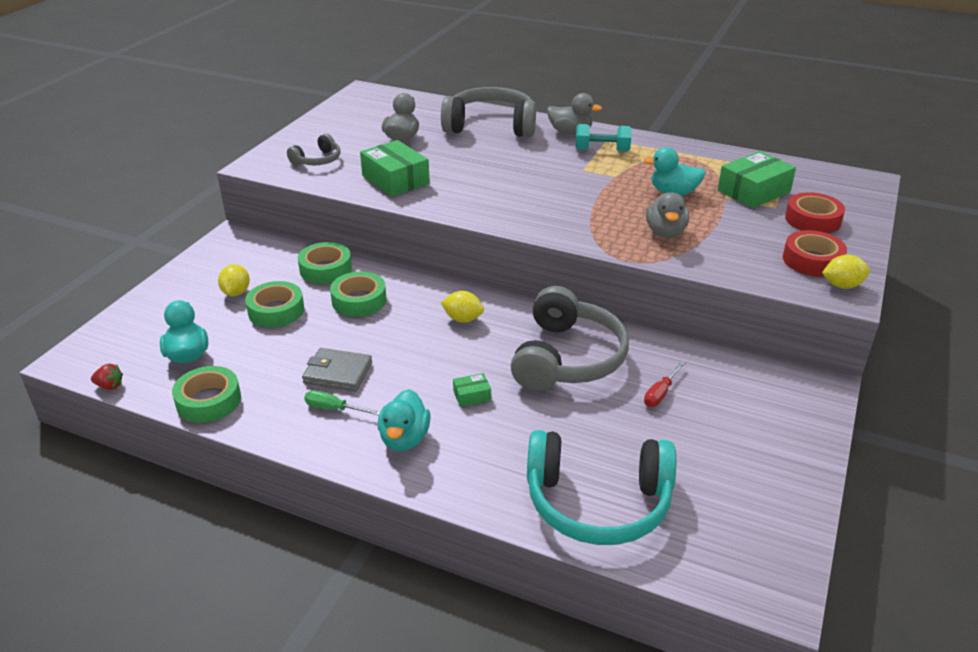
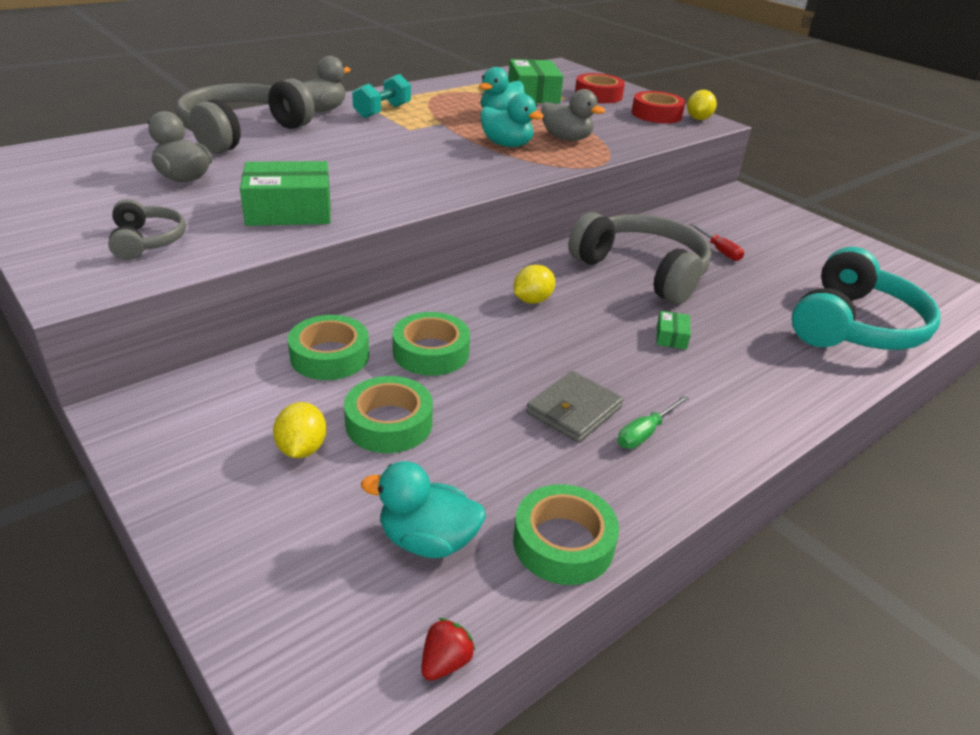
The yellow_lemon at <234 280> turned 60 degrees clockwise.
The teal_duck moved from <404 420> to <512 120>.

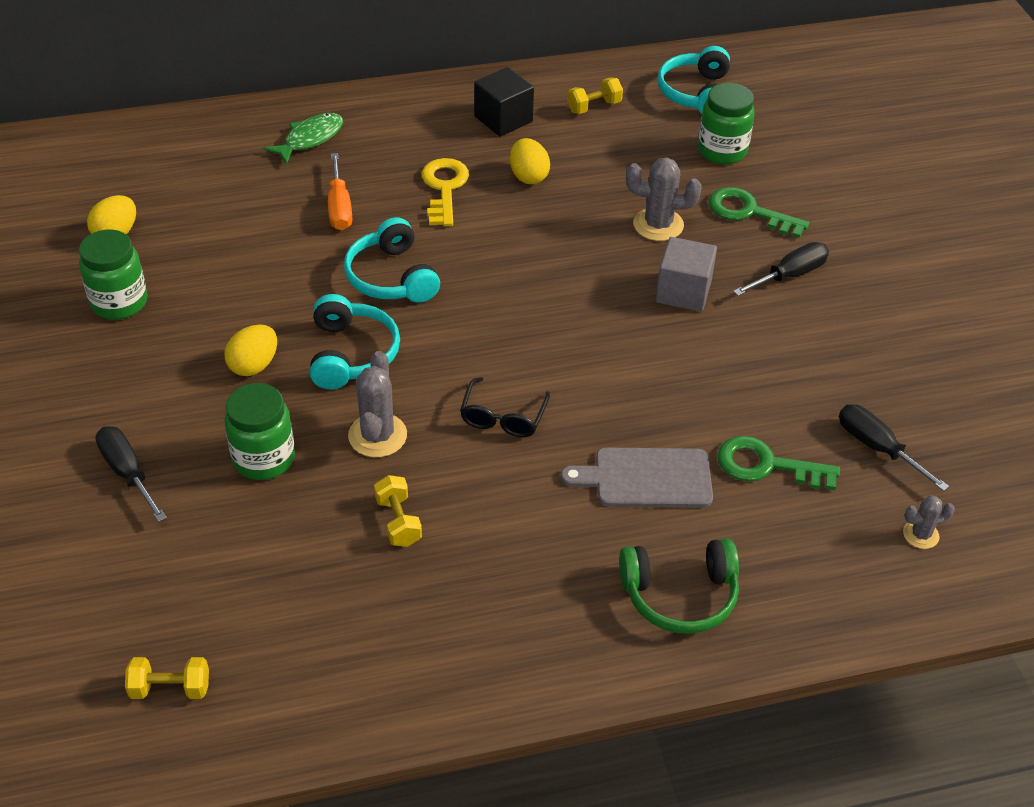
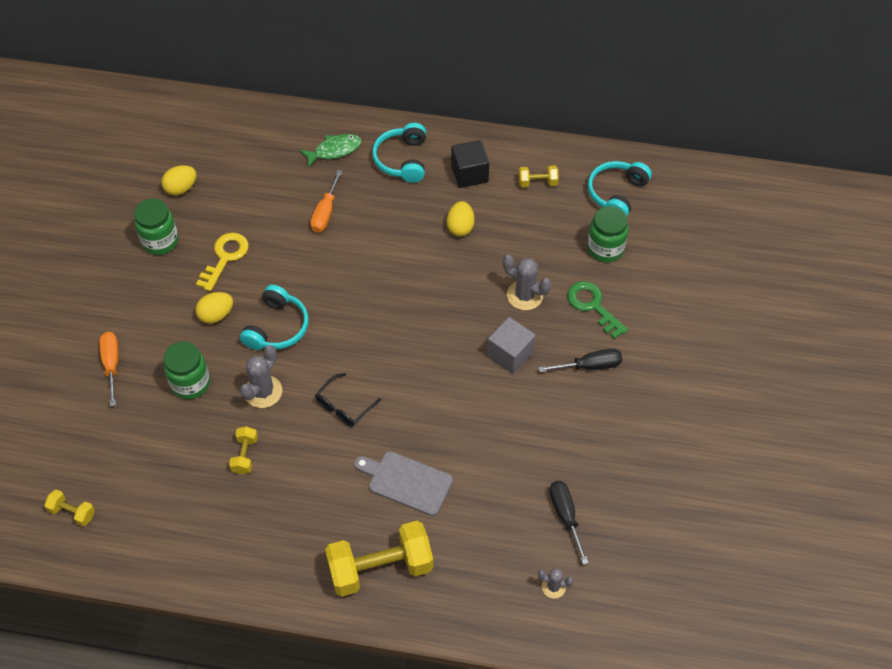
The jet-black_flat_screwdriver at <131 474> became the orange-coloured_flat_screwdriver at <109 369>.
The yellow_door_key moved from <445 192> to <222 261>.
The leaf-green_over-ear_headphones at <679 586> was replaced by the yellow_dumbbell at <379 559>.
The teal_over-ear_headphones moved from <392 260> to <399 153>.
The leaf-green_door_key at <778 463> disappeared.

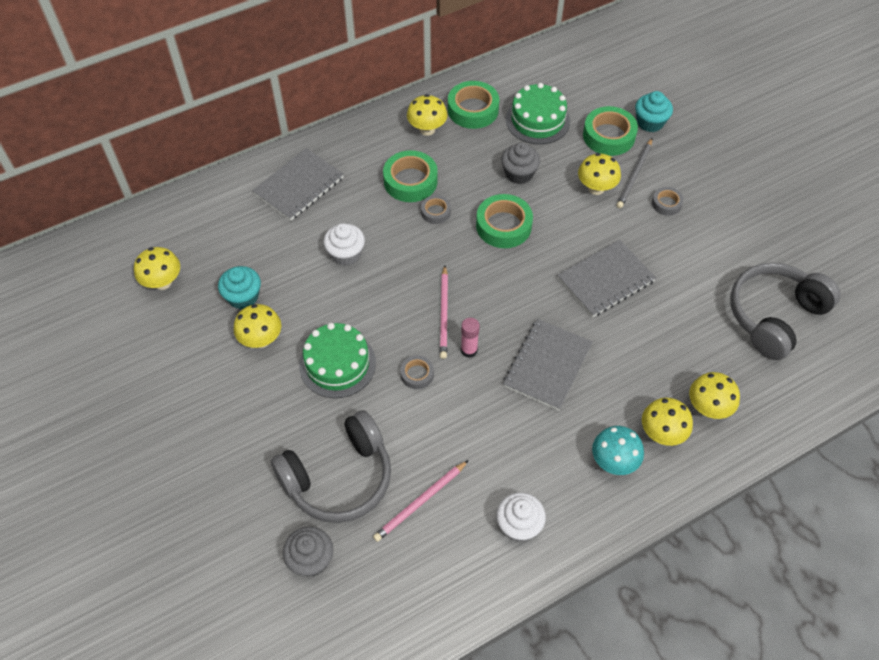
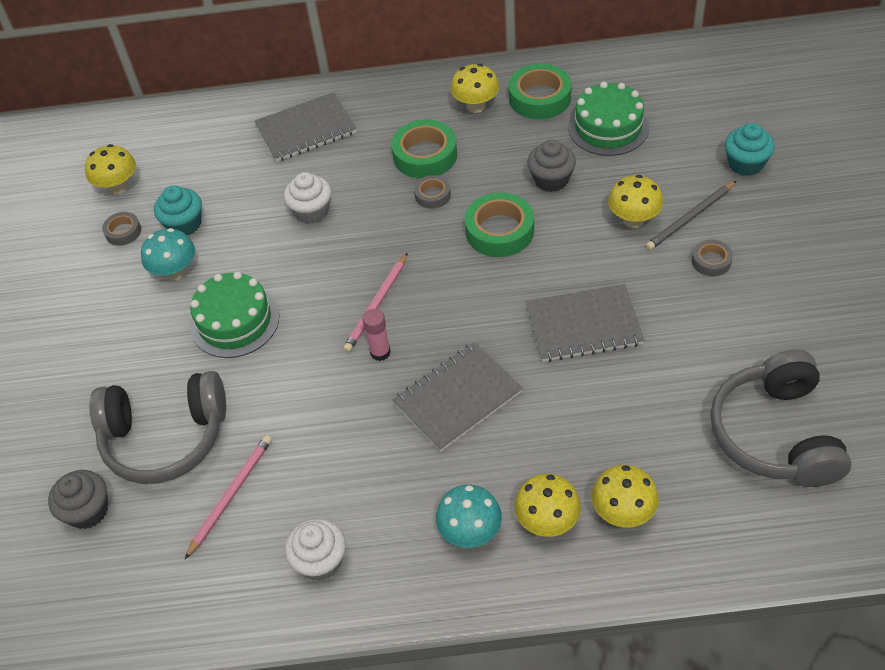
The gray_roll_of_tape moved from <417 372> to <121 229>.
The yellow_fungus at <257 326> became the teal_fungus at <168 254>.
The pink_wooden_pencil at <420 501> turned 135 degrees clockwise.
The gray_over-ear_headphones at <785 311> turned 75 degrees counterclockwise.
The leaf-green_roll_of_tape at <610 131> disappeared.

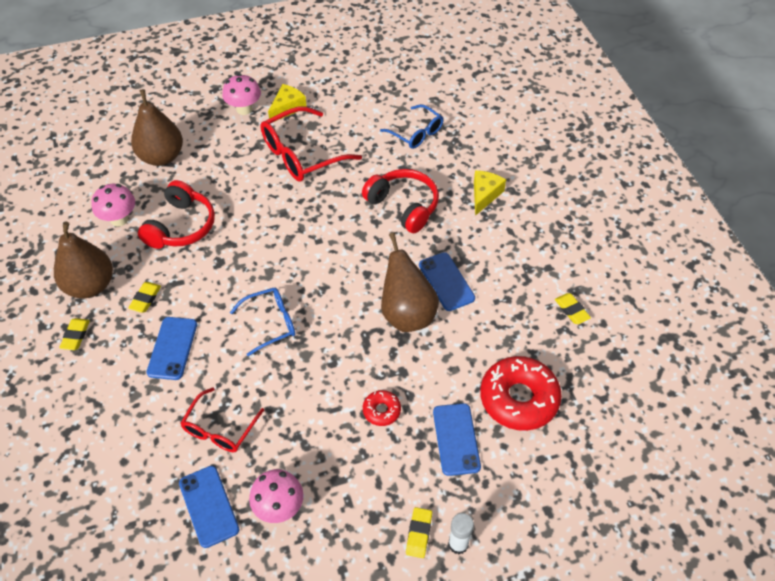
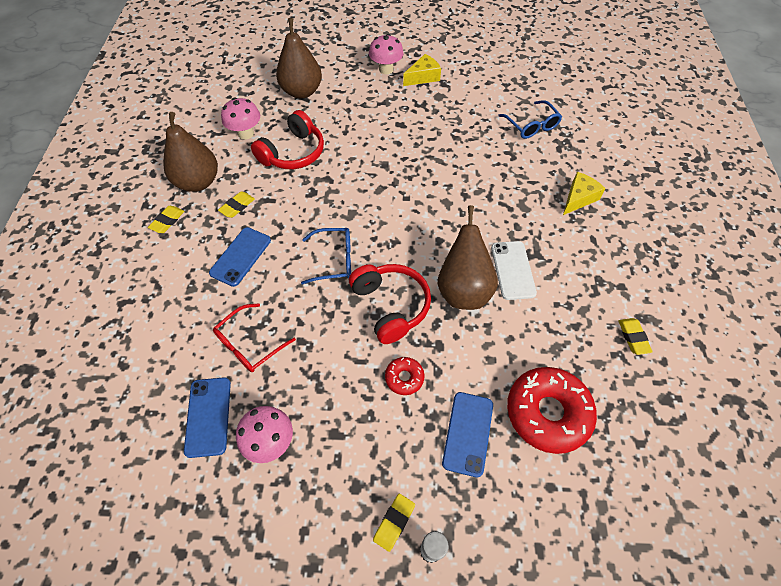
The red_over-ear_headphones moved from <400 201> to <390 304>.
The royal_blue_smartphone at <447 281> became the pure_white_smartphone at <514 270>.
The red_glasses at <311 143> disappeared.

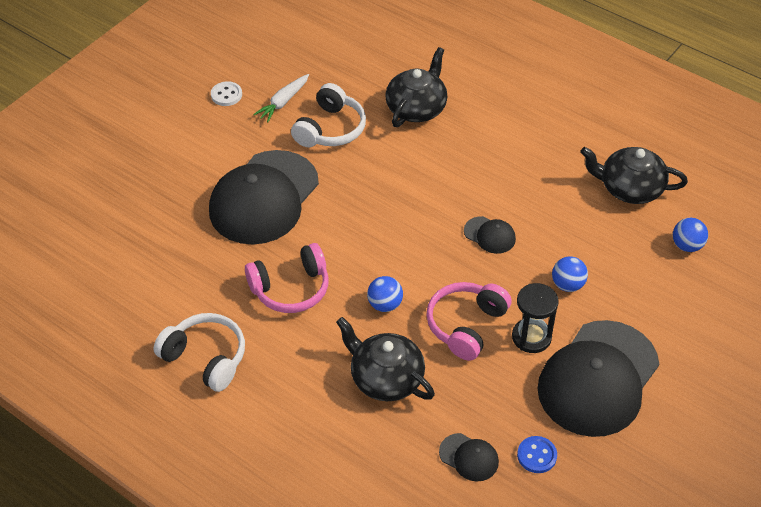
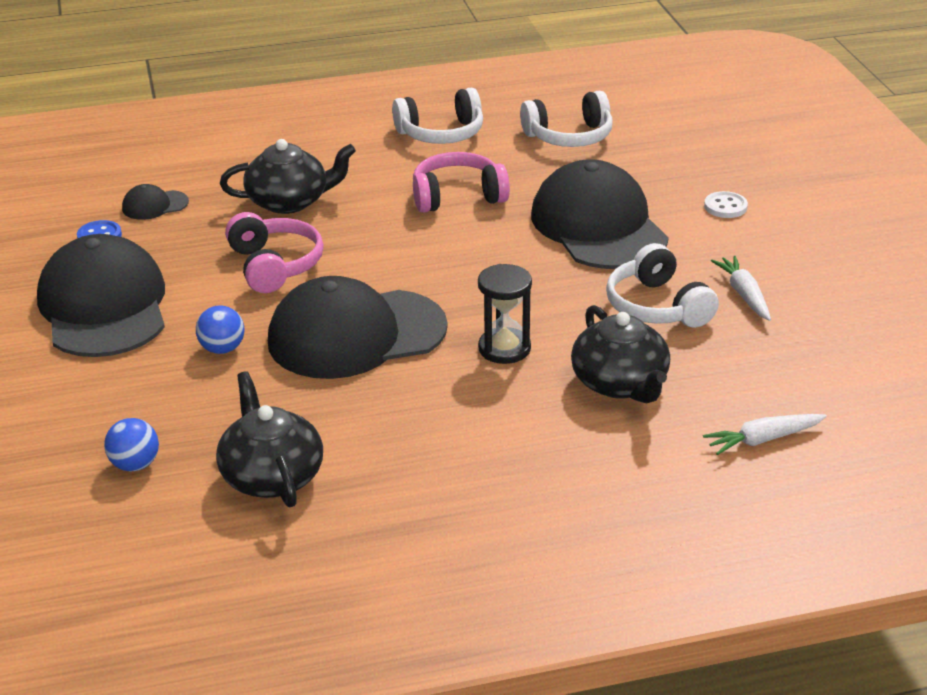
The jet-black_teapot at <634 175> turned 75 degrees counterclockwise.
The jet-black_cap at <490 235> changed to 2.40 times the size.
The pink_over-ear_headphones at <287 278> turned 60 degrees clockwise.
The jet-black_hourglass moved from <535 318> to <505 314>.
The pure_white_over-ear_headphones at <566 119> appeared.
The pure_white_carrot at <765 434> appeared.
The pure_white_button moved from <226 93> to <726 204>.
The royal_blue_ball at <385 294> disappeared.

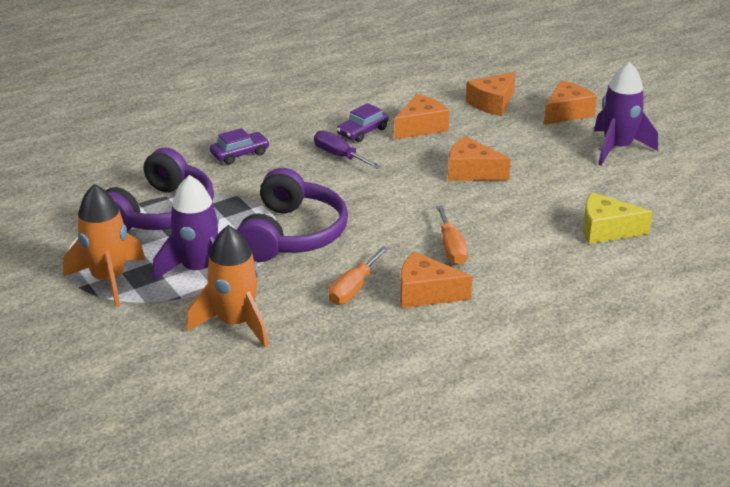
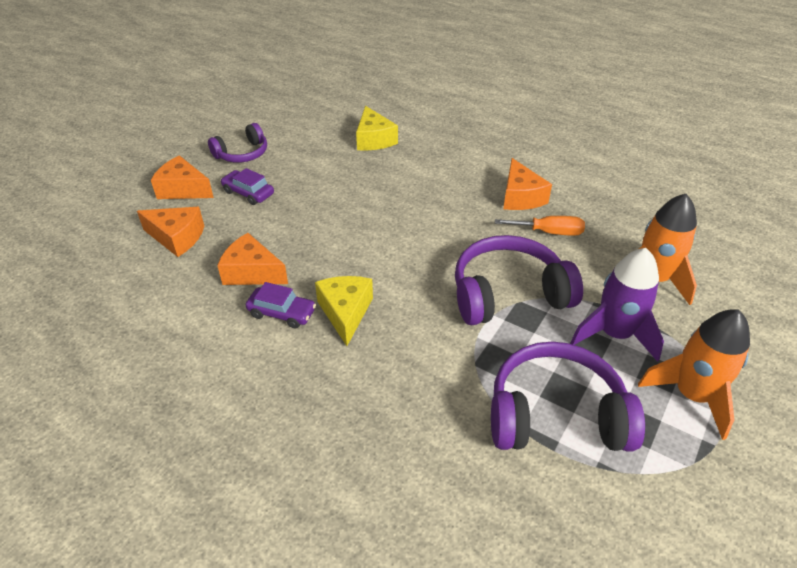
The royal_purple_toy_rocket at <626 114> was replaced by the royal_purple_over-ear_headphones at <237 143>.
The royal_purple_car moved from <240 146> to <247 186>.
The royal_purple_flat_screwdriver at <347 149> was replaced by the yellow_cheese at <344 311>.
The orange-coloured_flat_screwdriver at <452 235> disappeared.
The orange-coloured_cheese at <479 158> disappeared.

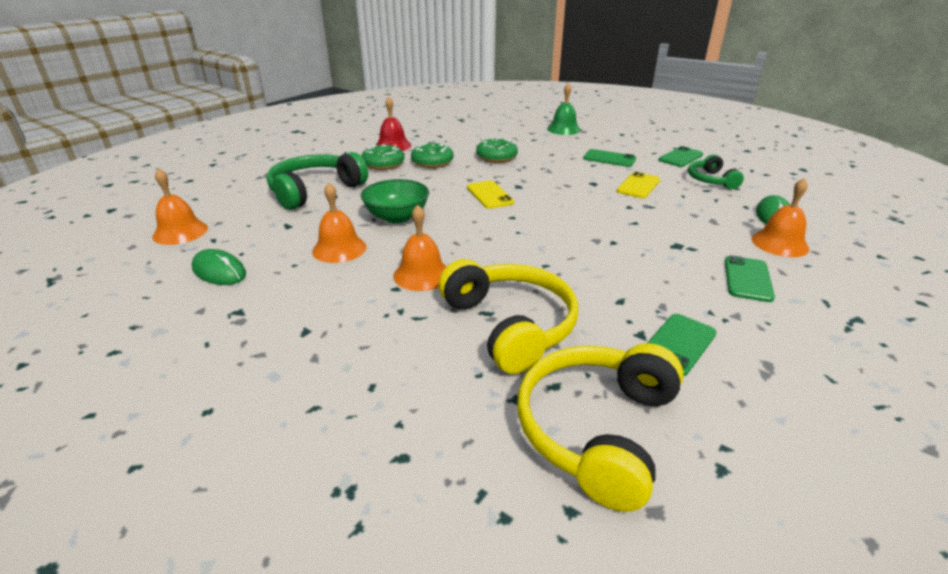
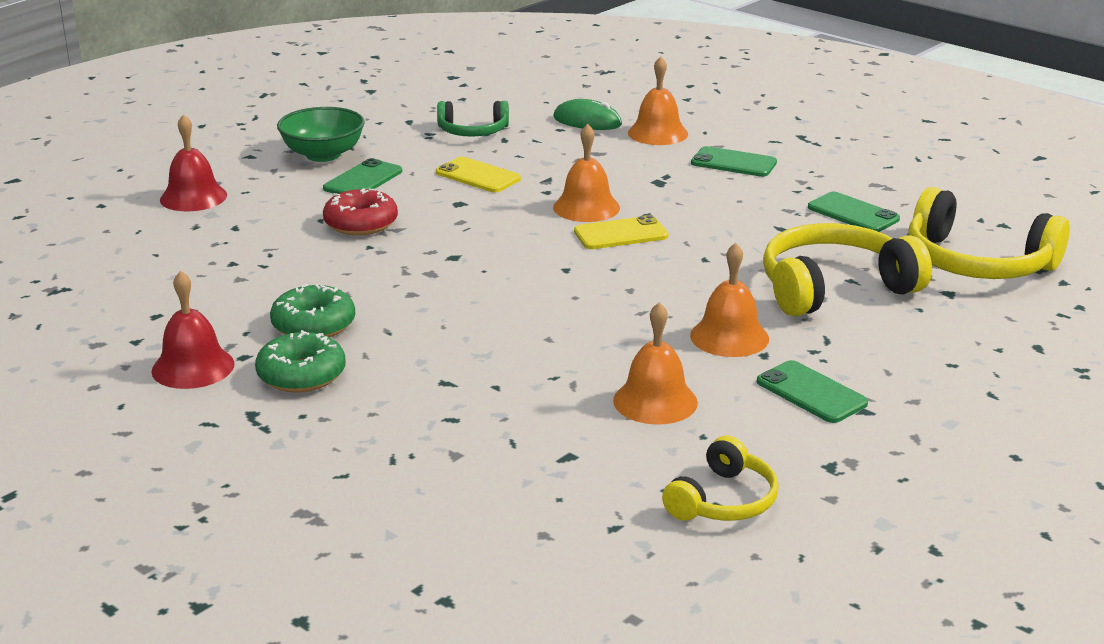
The leaf-green_school_bell at <564 109> became the red_school_bell at <193 162>.
The leaf-green_deep_dish moved from <395 201> to <321 134>.
The red_doughnut at <360 212> appeared.
The orange-coloured_school_bell moved from <180 206> to <586 173>.
The yellow_smartphone moved from <490 195> to <621 232>.
The leaf-green_PC_mouse at <219 267> was replaced by the yellow_over-ear_headphones at <720 478>.
The leaf-green_smartphone moved from <681 156> to <812 391>.
The leaf-green_over-ear_headphones at <317 181> disappeared.
The leaf-green_doughnut at <497 150> disappeared.

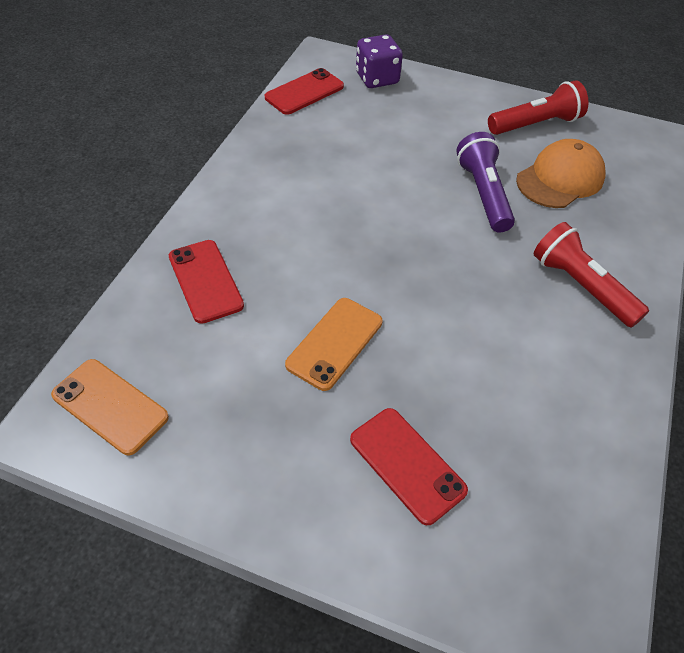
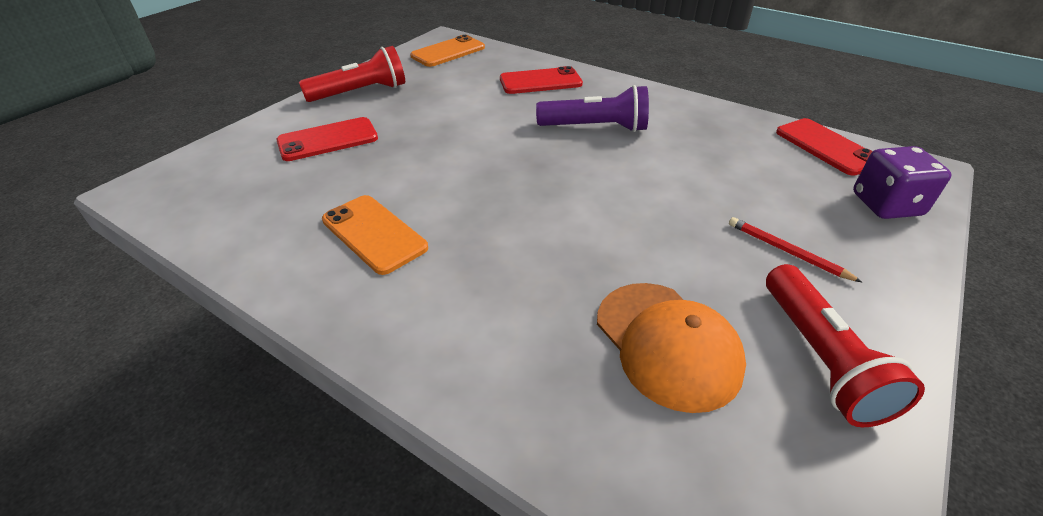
The red_pocket_torch moved from <591 275> to <352 74>.
The orange-coloured_smartphone moved from <333 344> to <375 235>.
The royal_purple_pocket_torch moved from <485 182> to <592 108>.
The red_wooden_pencil at <795 249> appeared.

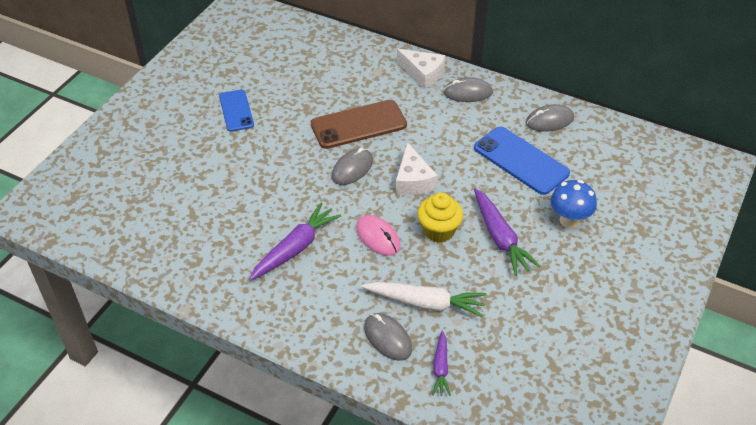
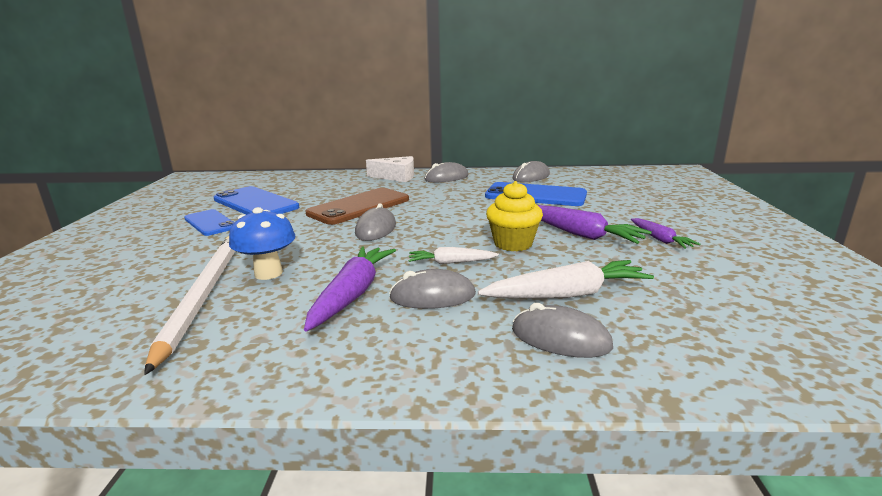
The pure_white_wooden_pencil at <189 305> appeared.
The royal_blue_smartphone at <256 200> appeared.
The royal_blue_fungus moved from <573 204> to <262 243>.
The gray_PC_mouse at <432 289> appeared.
The pink_PC_mouse at <378 235> was replaced by the pure_white_carrot at <454 255>.
The royal_purple_carrot moved from <441 363> to <666 233>.
The pure_white_cheese at <416 168> disappeared.

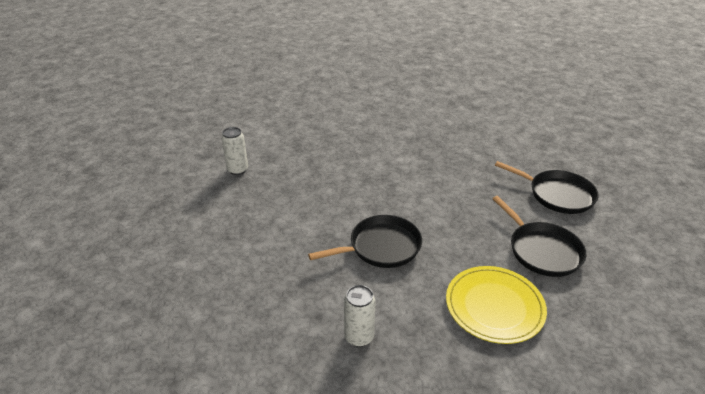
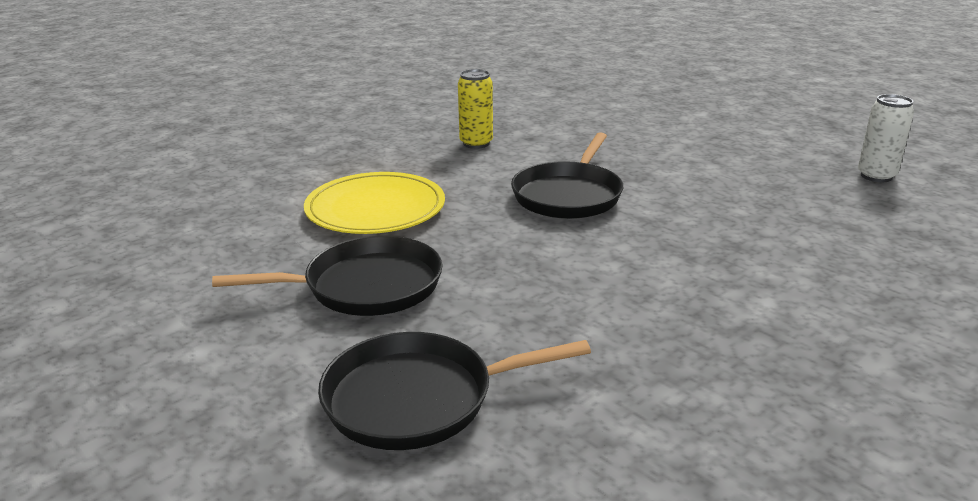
The jet-black_skillet at <539 236> turned 150 degrees clockwise.
The pure_white_tin at <360 316> became the yellow_tin at <475 109>.

